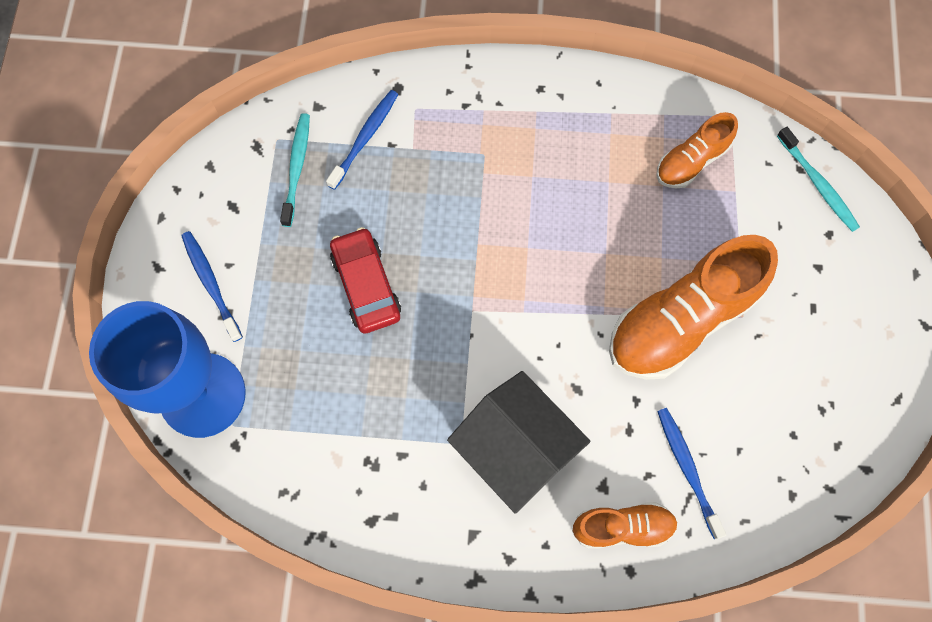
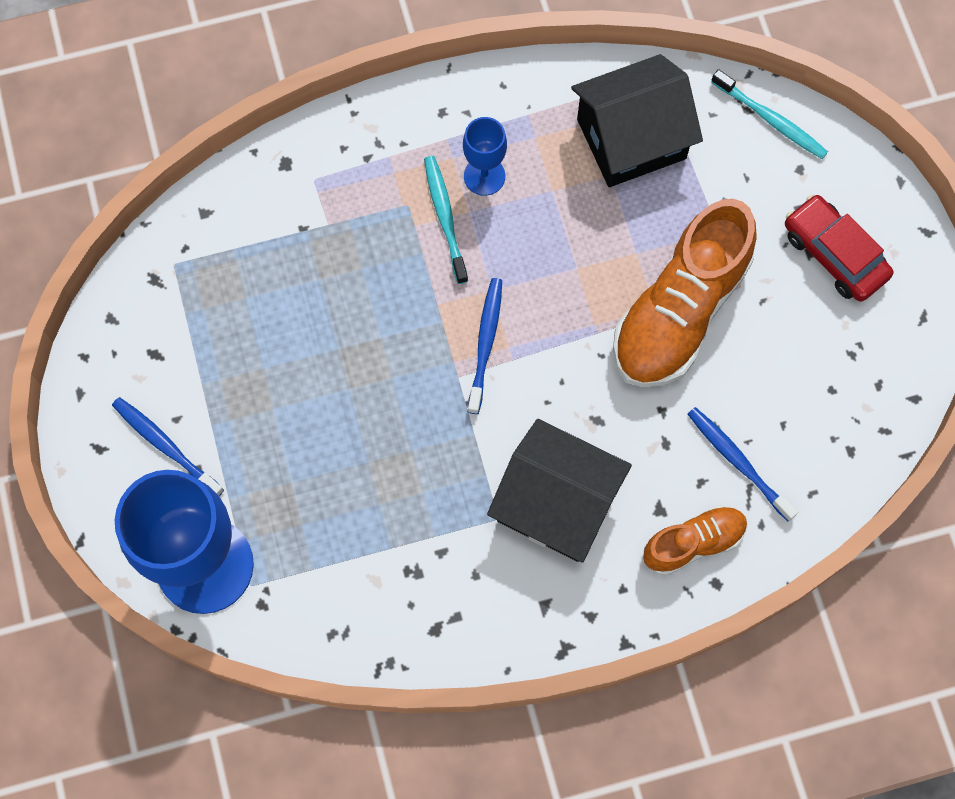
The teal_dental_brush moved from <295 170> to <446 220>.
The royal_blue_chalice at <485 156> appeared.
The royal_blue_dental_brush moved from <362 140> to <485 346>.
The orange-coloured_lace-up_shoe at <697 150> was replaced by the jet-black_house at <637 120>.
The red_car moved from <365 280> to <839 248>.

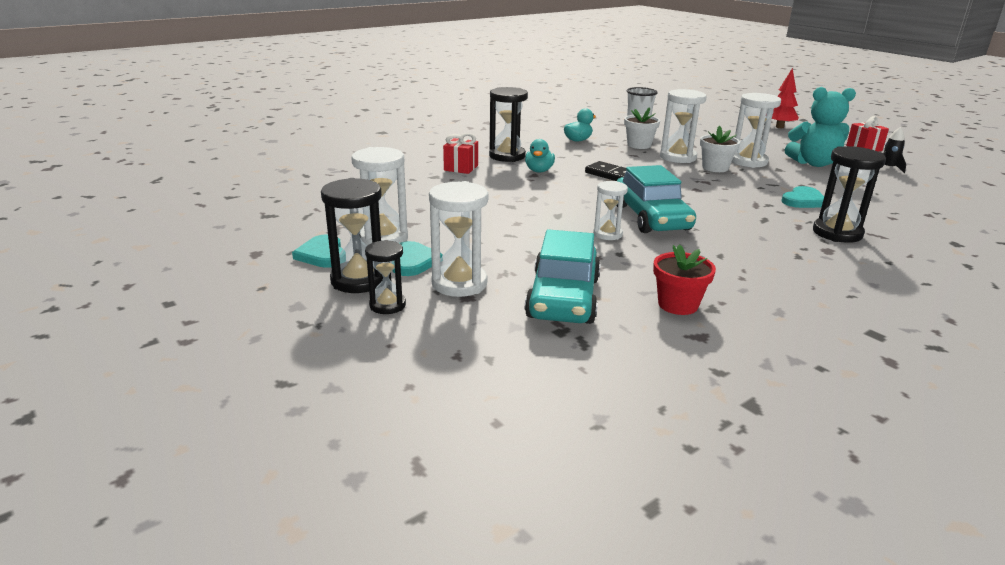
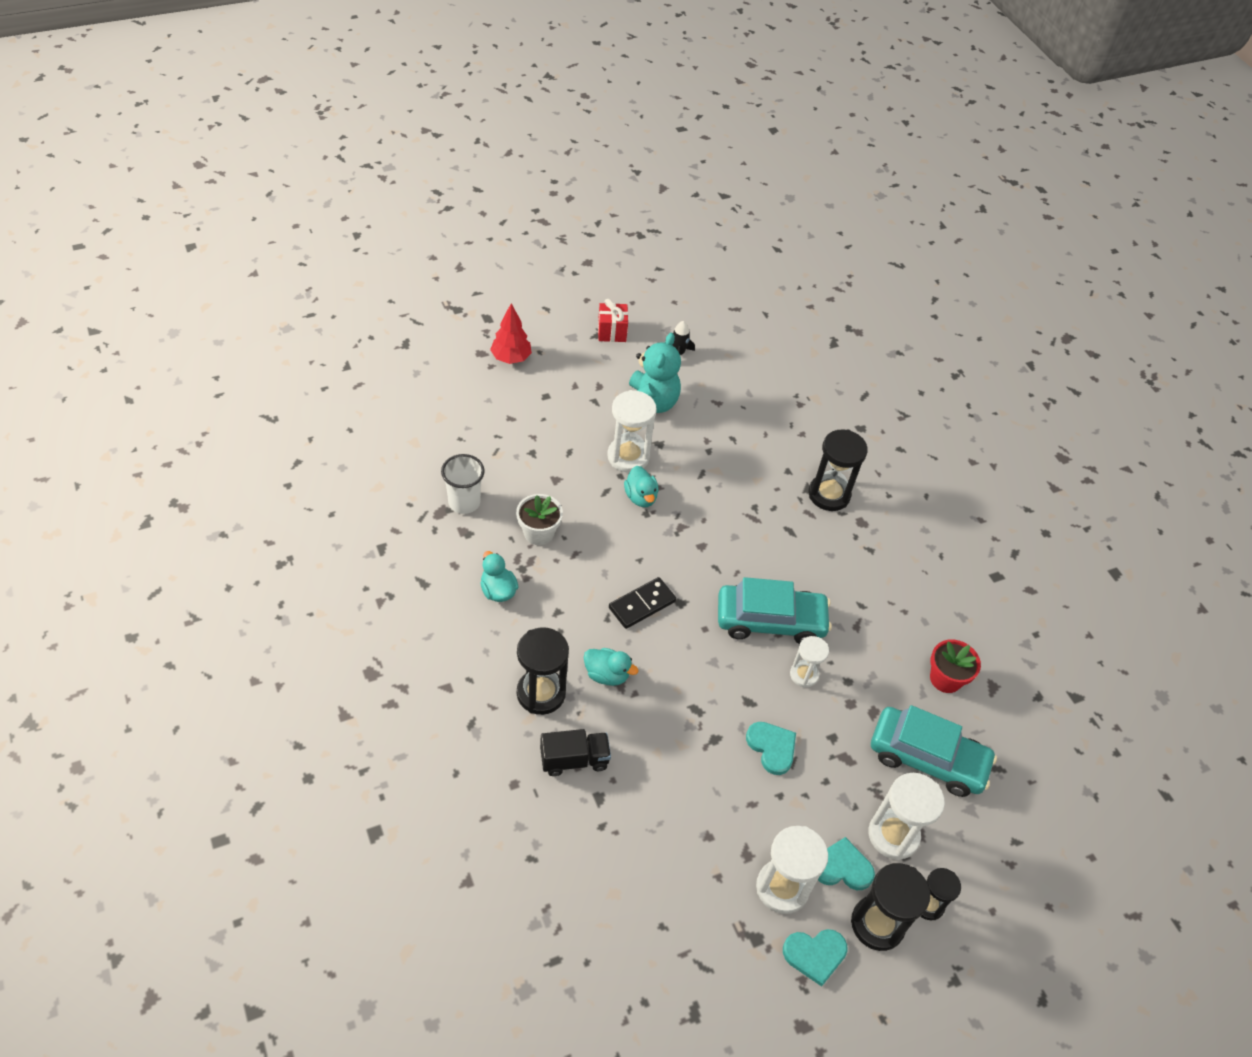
The red_gift at <460 153> was replaced by the jet-black_truck at <575 752>.
The pure_white_flower_pot at <720 149> was replaced by the teal_duck at <641 486>.
The teal_love_heart moved from <802 197> to <771 748>.
The pure_white_hourglass at <683 126> disappeared.

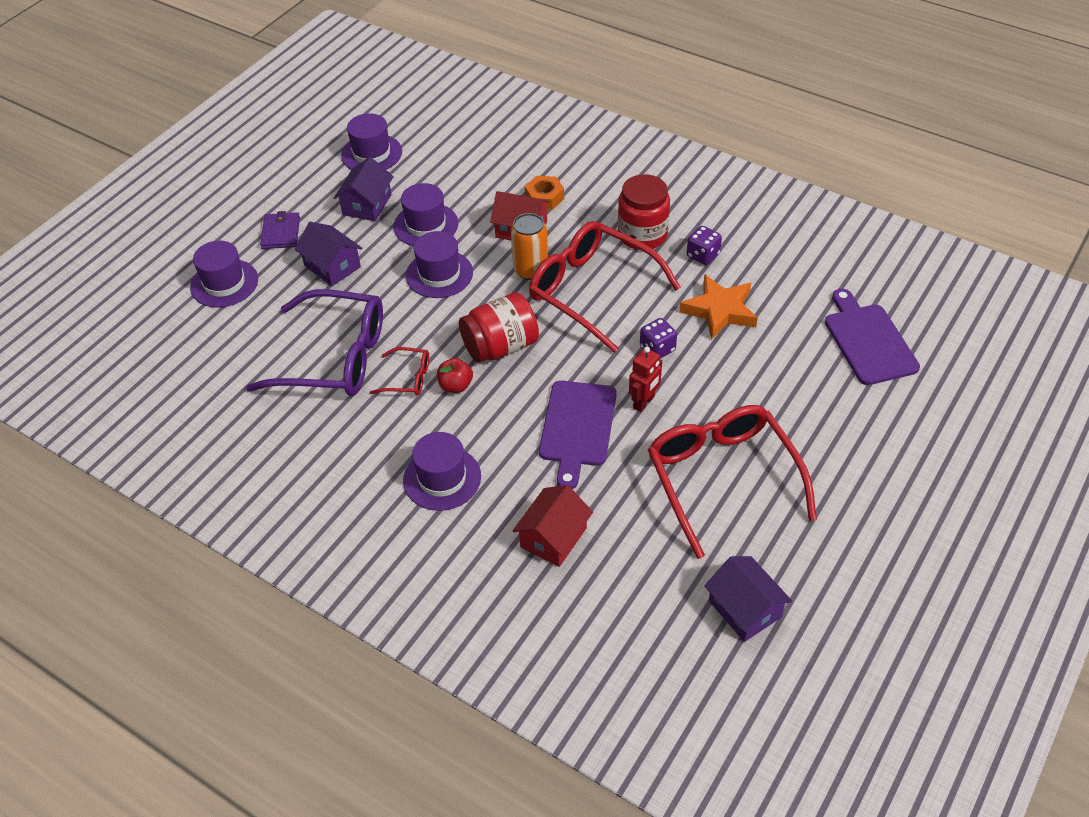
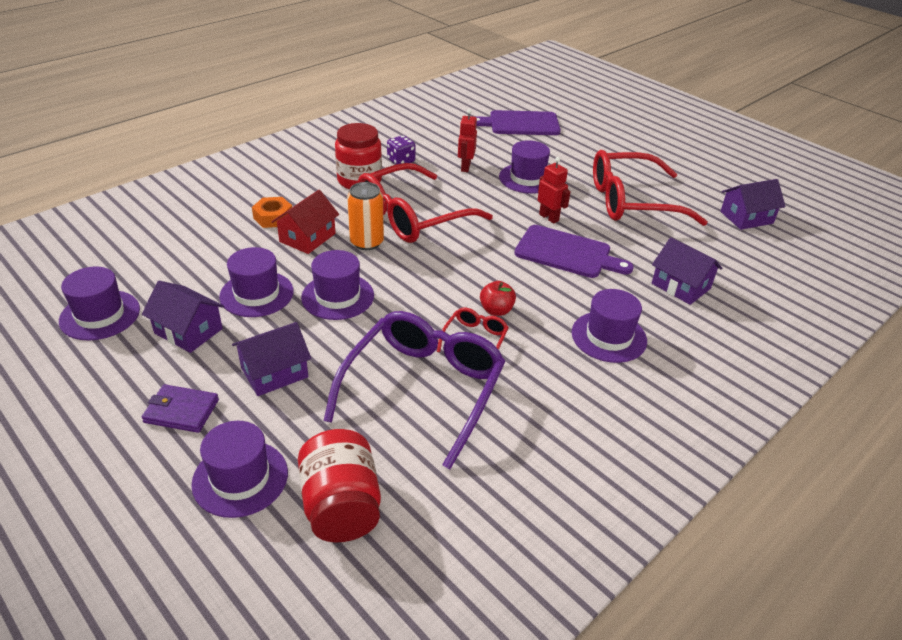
The red_preserve_jar moved from <499 327> to <339 485>.
The orange-coloured_star_shape at <718 307> was replaced by the red_robot_figure at <467 140>.
The royal_purple_top_hat at <524 167> appeared.
The red_house at <553 526> became the royal_purple_house at <687 271>.
The royal_purple_die at <658 338> disappeared.

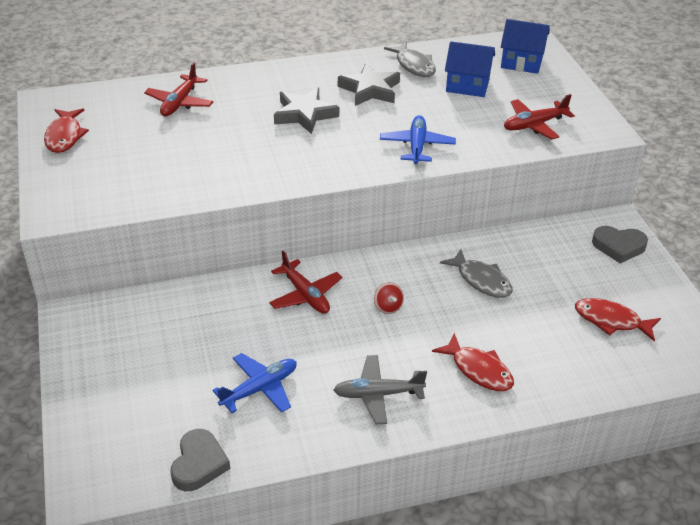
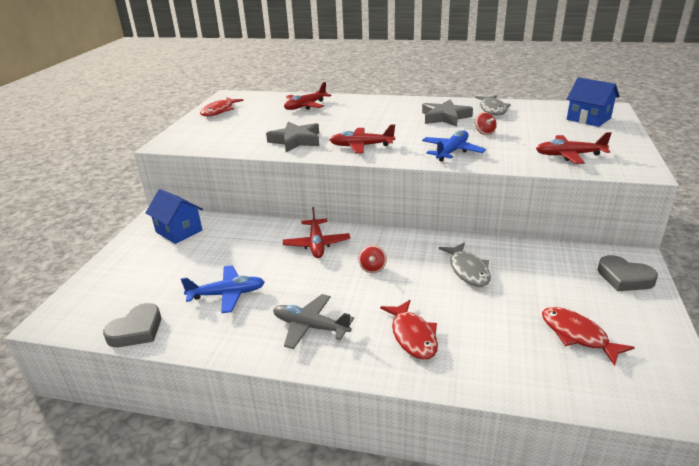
The royal_blue_house moved from <470 69> to <174 216>.
The gray_star_shape moved from <306 111> to <292 137>.
The red_toy_plane at <362 138> appeared.
The red_spinning_top at <486 123> appeared.

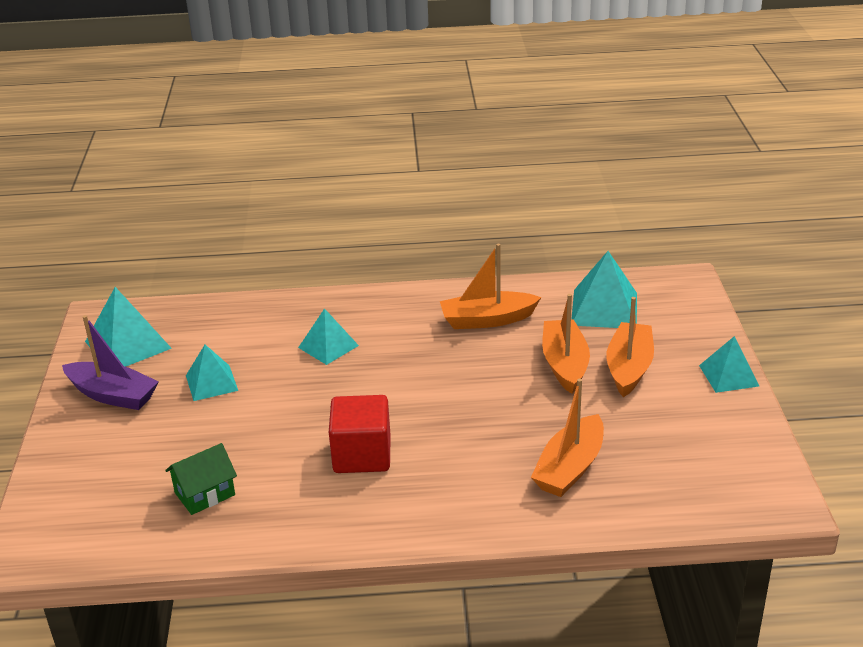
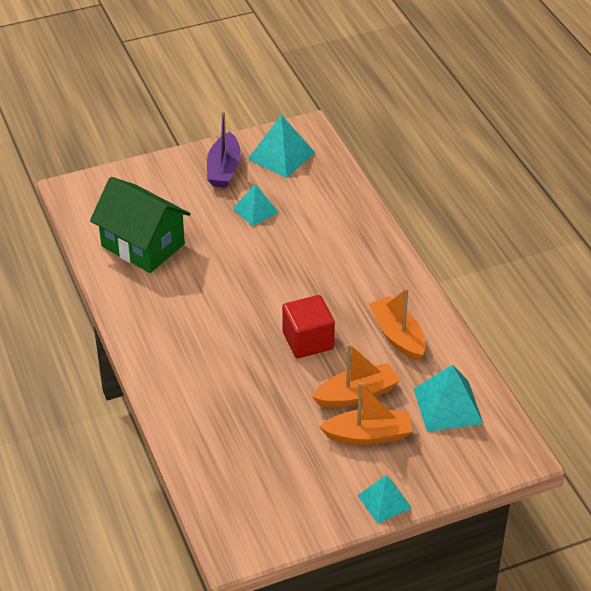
The leaf-green_house at <201 479> changed to 2.00 times the size.
The red_block moved from <360 434> to <308 326>.
The teal_pyramid_shape at <328 336> disappeared.
The orange-coloured_boat at <567 437> disappeared.

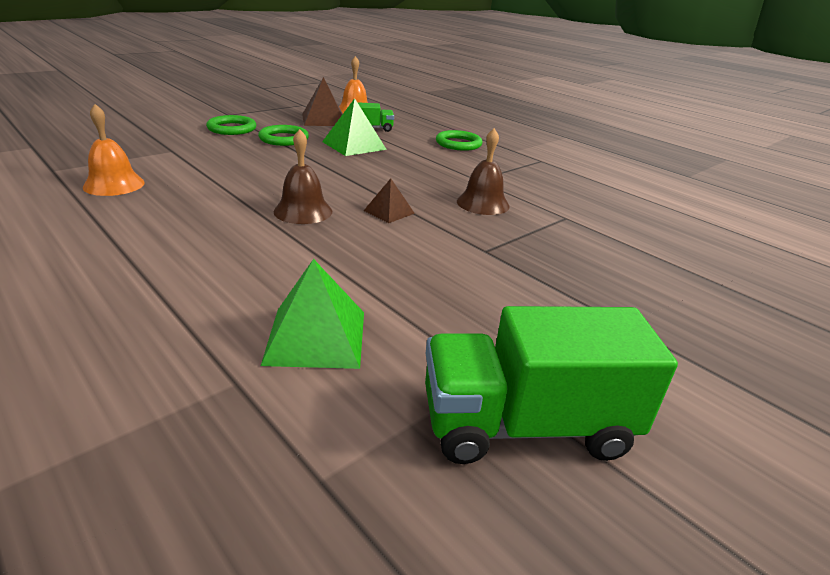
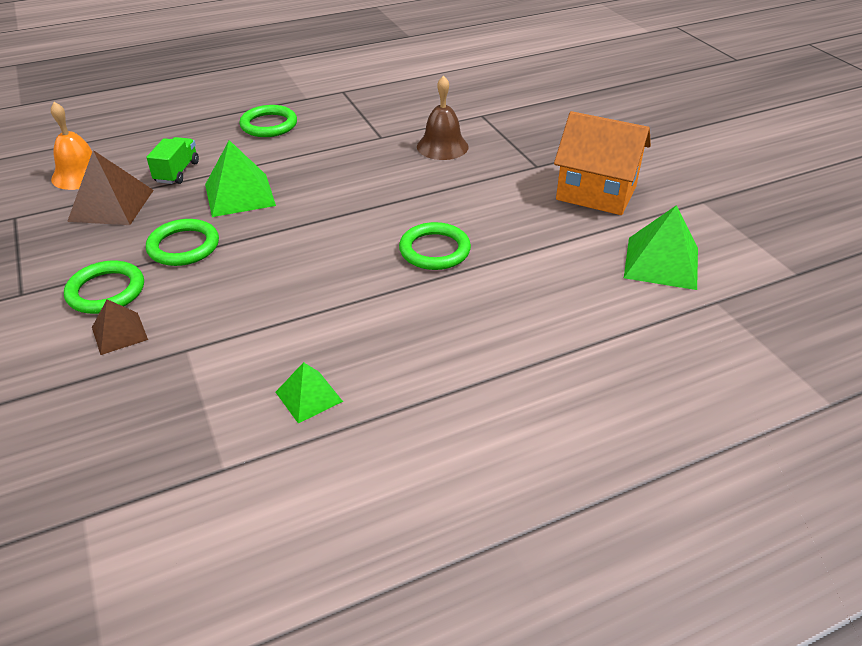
The brown_pyramid_shape moved from <389 200> to <120 327>.
The orange-coloured_school_bell at <114 150> was replaced by the leaf-green_pyramid_shape at <309 392>.
The brown_school_bell at <303 176> was replaced by the leaf-green_hoop at <435 246>.
The orange-coloured_house at <602 163> appeared.
The leaf-green_truck at <551 385> disappeared.

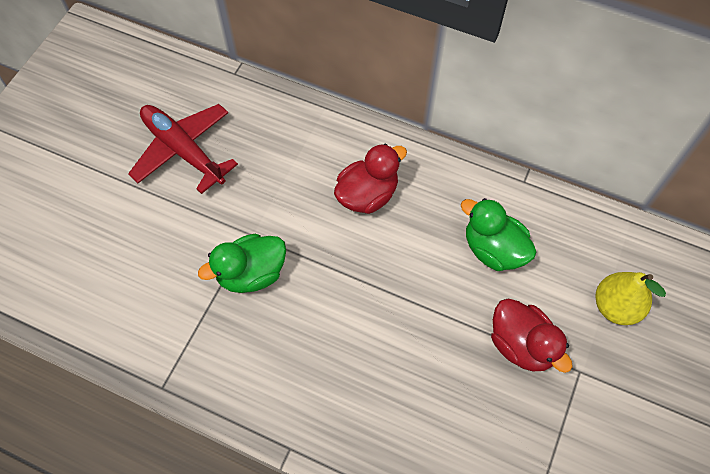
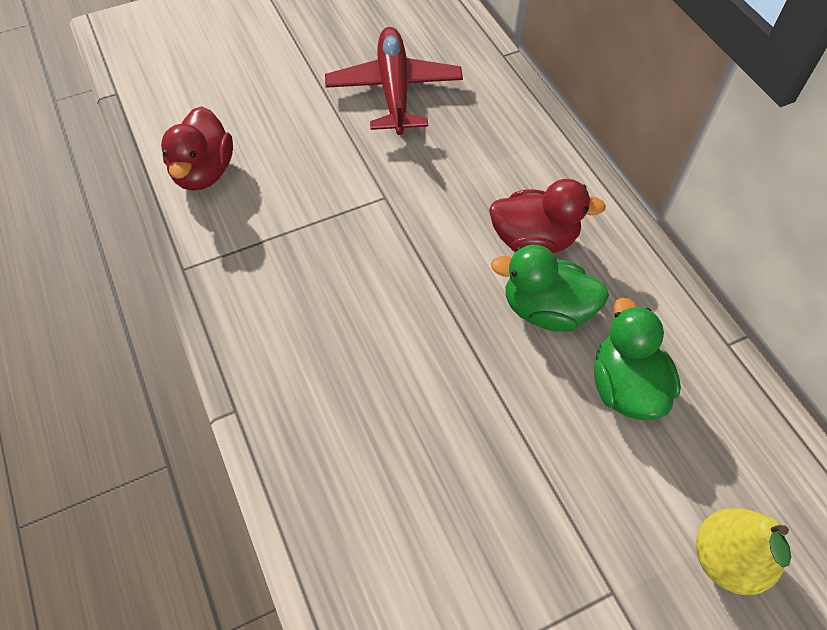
The red_duck moved from <532 336> to <197 148>.
The leaf-green_duck moved from <242 263> to <550 288>.

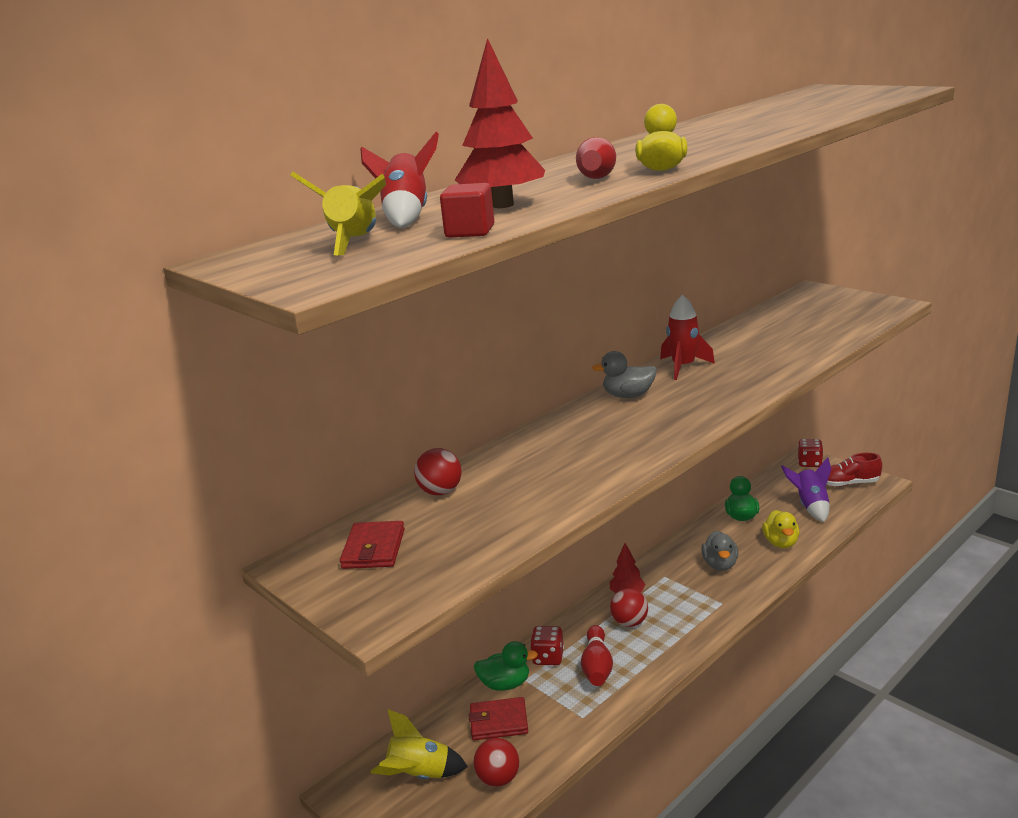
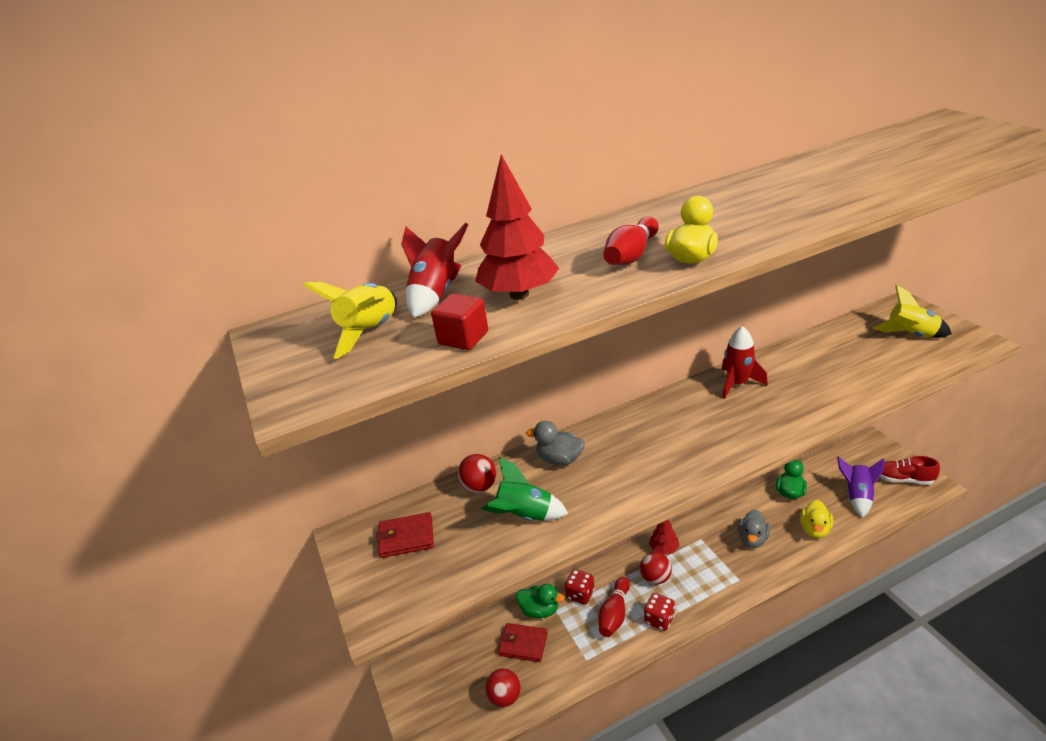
The red_billfold at <372 545> turned 60 degrees clockwise.
The leaf-green_toy_rocket at <525 489> appeared.
The gray_duck moved from <624 374> to <555 443>.
The red_die moved from <811 453> to <659 612>.
The yellow_toy_rocket moved from <419 744> to <912 311>.

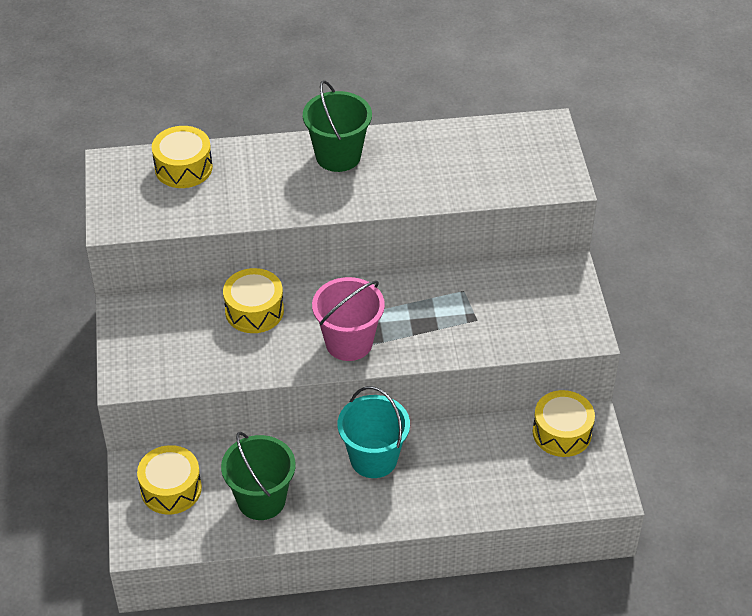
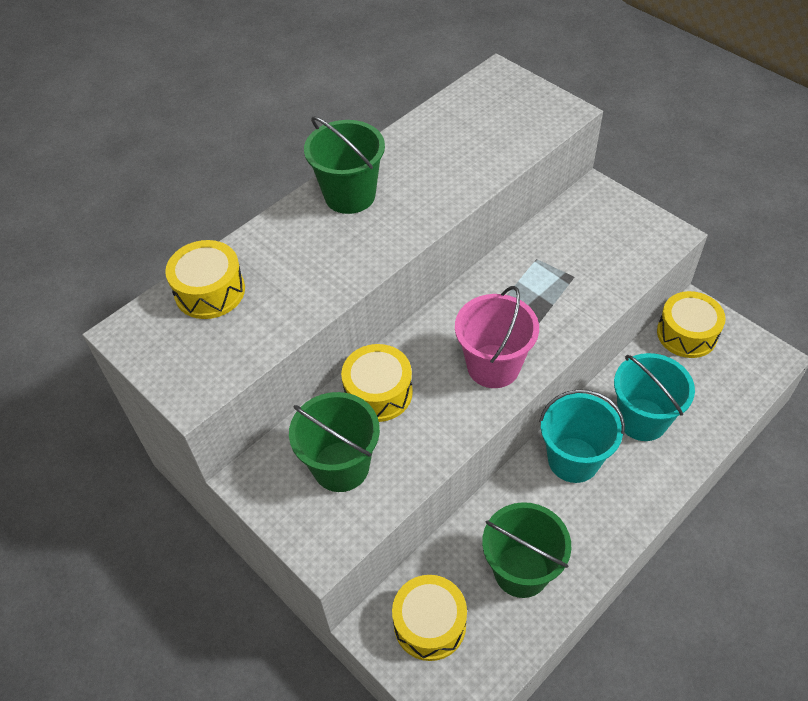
The leaf-green_sand_bucket at <334 442> appeared.
The teal_sand_bucket at <654 397> appeared.

